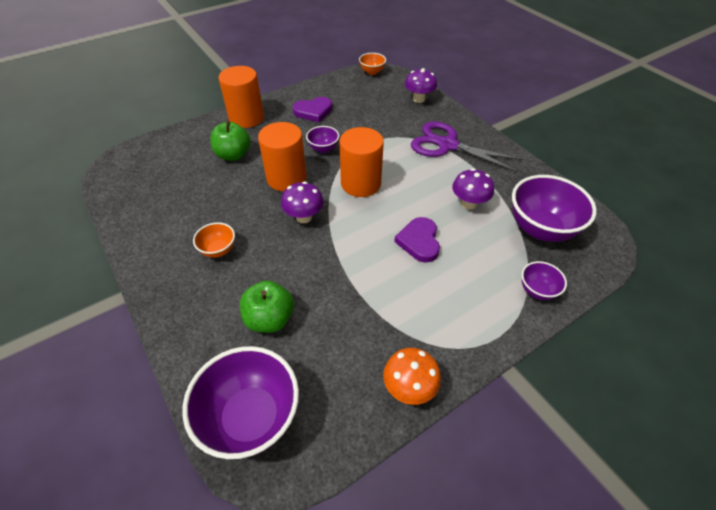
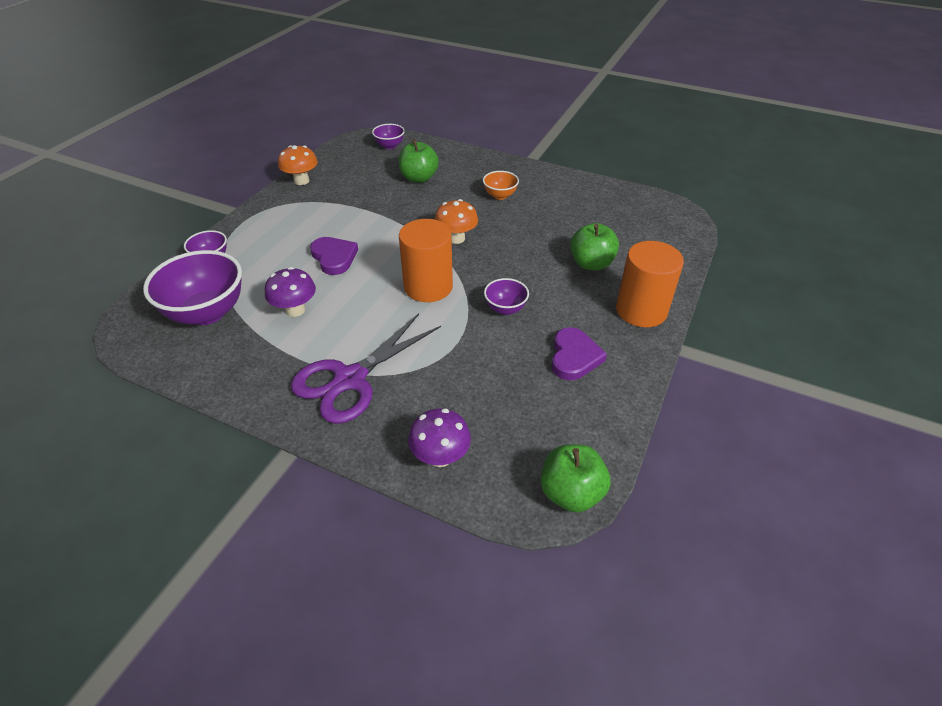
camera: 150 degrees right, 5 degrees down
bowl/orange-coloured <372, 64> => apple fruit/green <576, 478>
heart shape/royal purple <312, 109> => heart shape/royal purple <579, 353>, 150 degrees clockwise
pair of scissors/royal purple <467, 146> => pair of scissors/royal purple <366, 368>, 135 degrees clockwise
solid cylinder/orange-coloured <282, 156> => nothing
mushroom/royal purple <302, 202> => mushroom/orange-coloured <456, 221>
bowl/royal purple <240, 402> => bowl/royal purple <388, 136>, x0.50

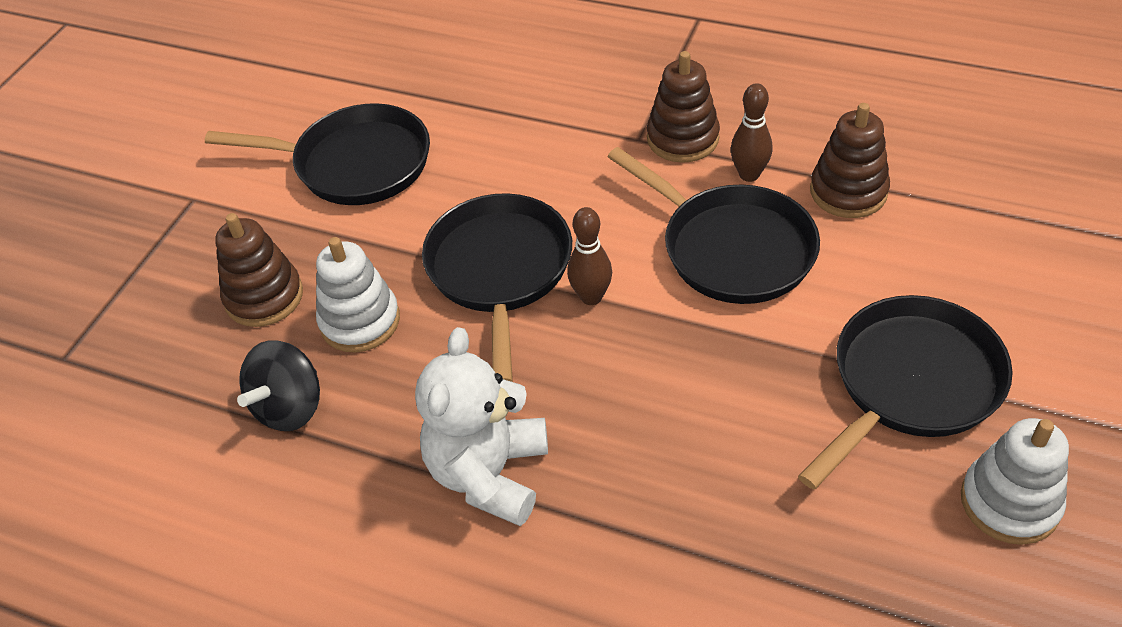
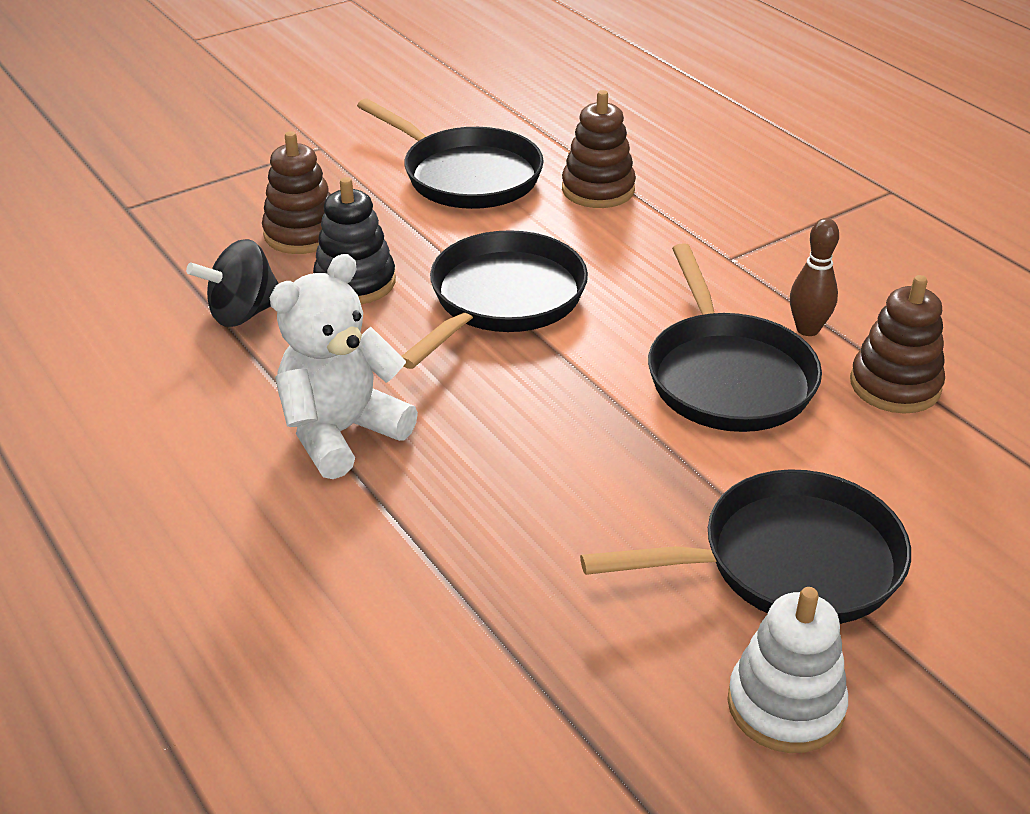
camera: 30 degrees right, 10 degrees down
stacking toy/brown <683, 107> => stacking toy/brown <599, 149>, moved
tenpin/brown <589, 256> => nothing
stacking toy/snow-white <358, 294> => stacking toy/black <354, 240>

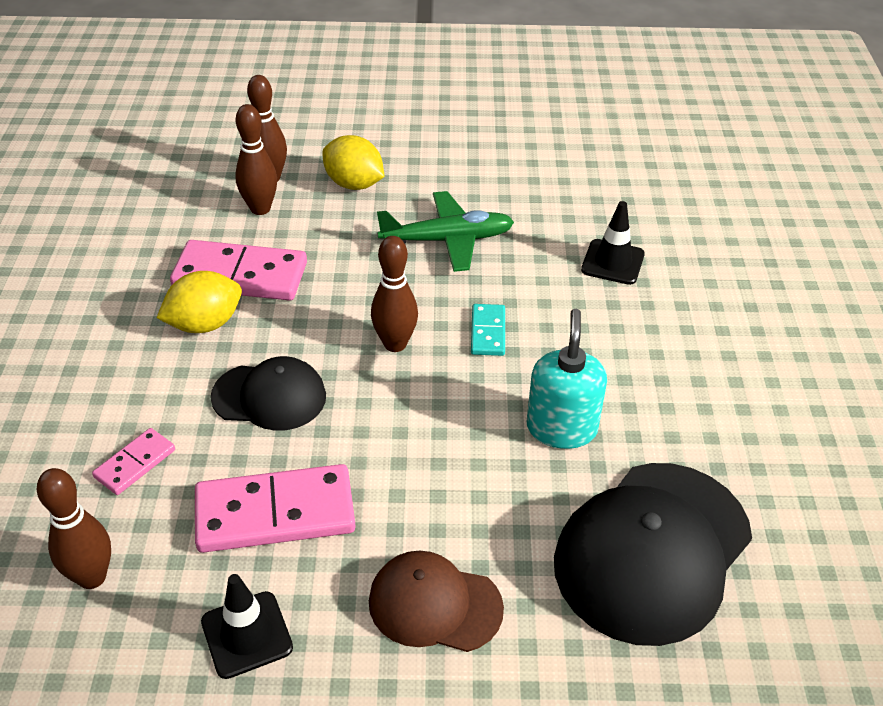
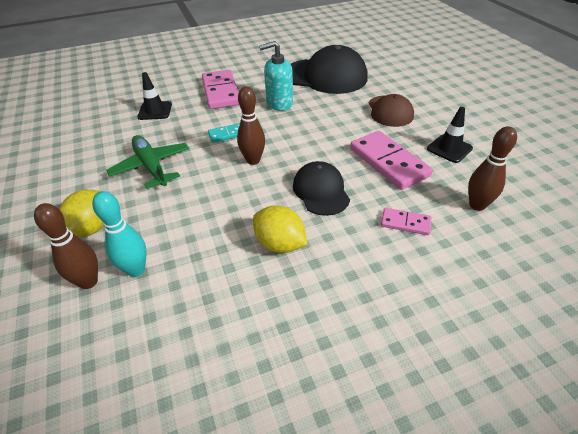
camera: 110 degrees left, 0 degrees up
tenpin/brown <256, 159> => tenpin/aqua <119, 234>
domino/pink <238, 270> => domino/pink <220, 89>, moved

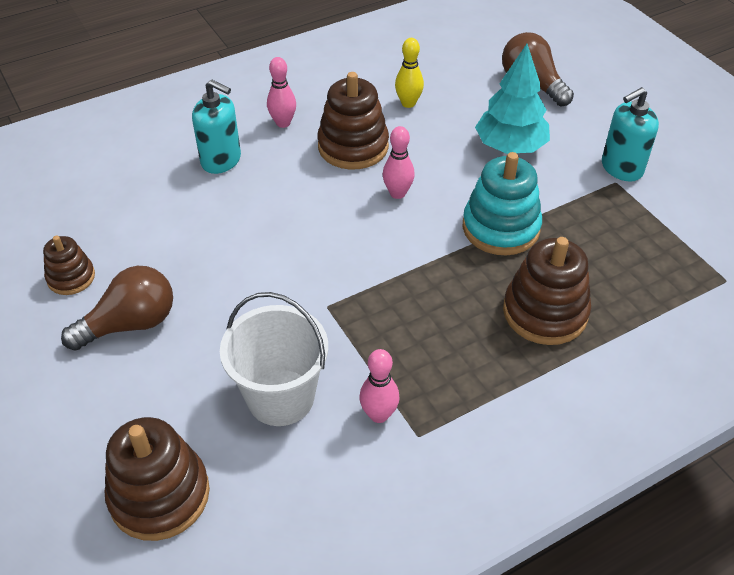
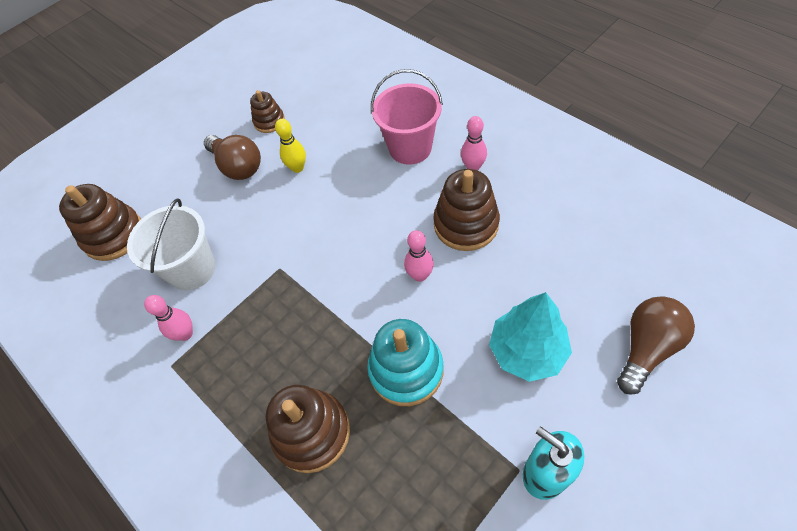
camera: 80 degrees right, 10 degrees up
tenpin/yellow <409, 73> => tenpin/yellow <290, 146>, moved
soap pump/aqua <216, 127> => bucket/pink <407, 117>

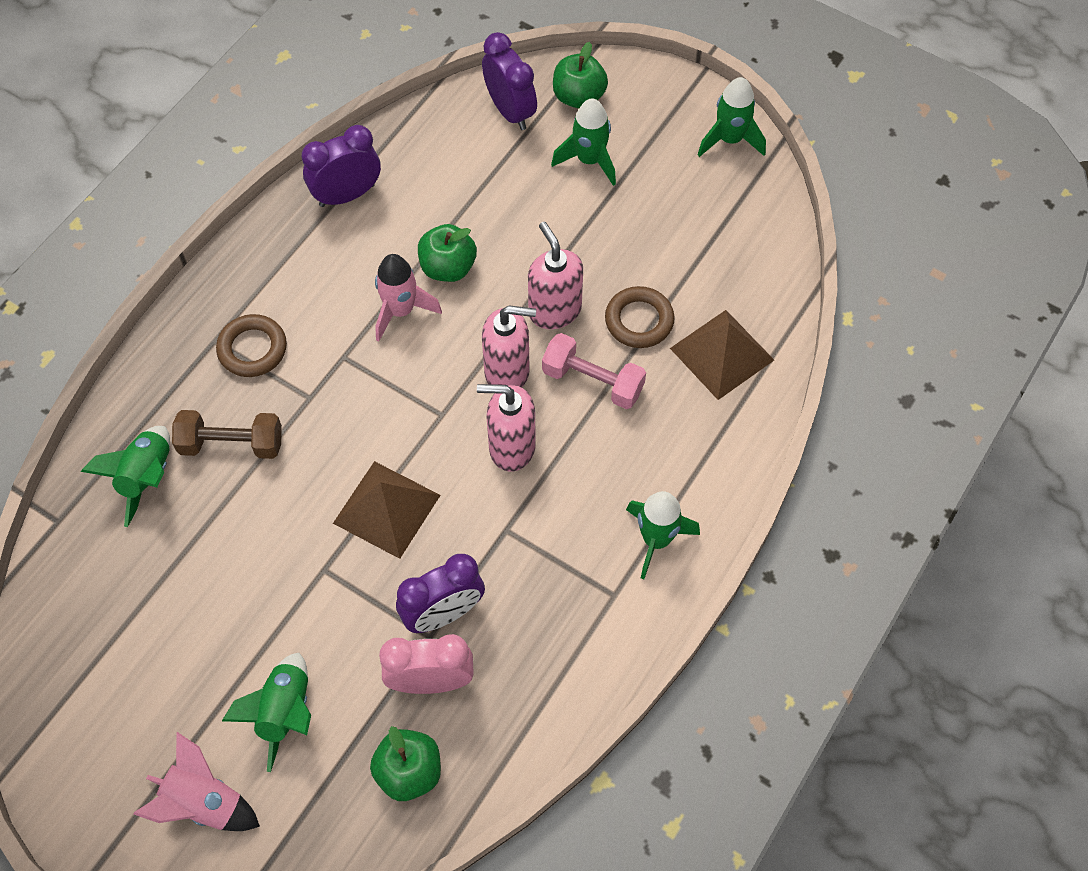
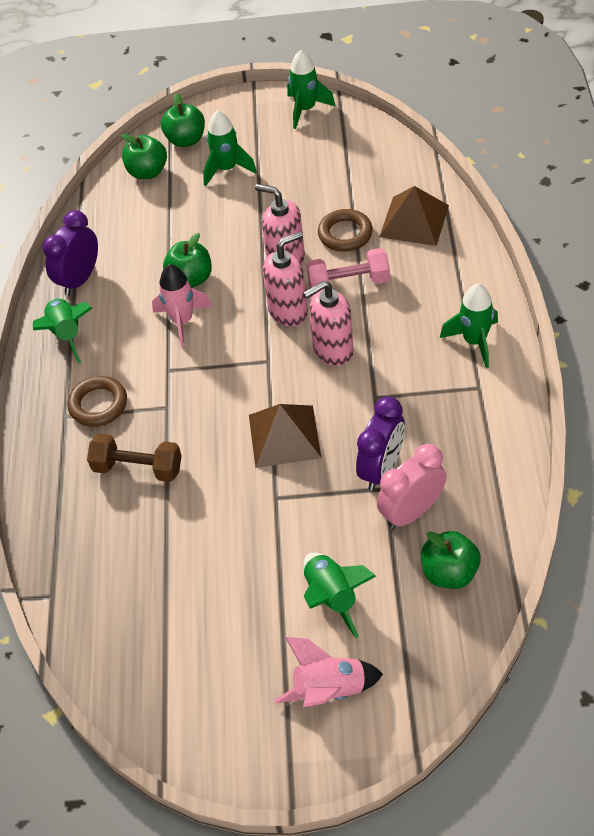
camera: 30 degrees left, 10 degrees down
alarm clock/royal purple <509, 81> => apple fruit/green <144, 156>
hand weight/brown <227, 434> => hand weight/brown <134, 457>, 45 degrees clockwise
rocket/green <125, 476> => rocket/green <63, 331>, moved

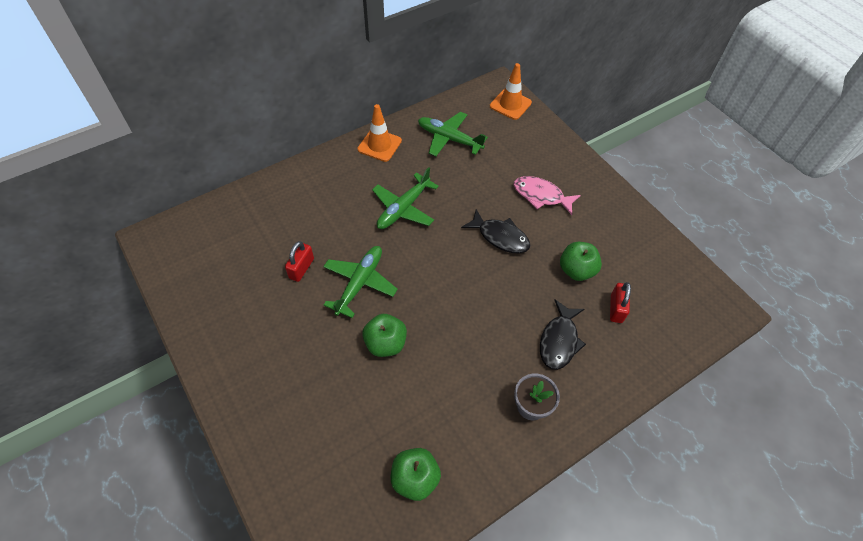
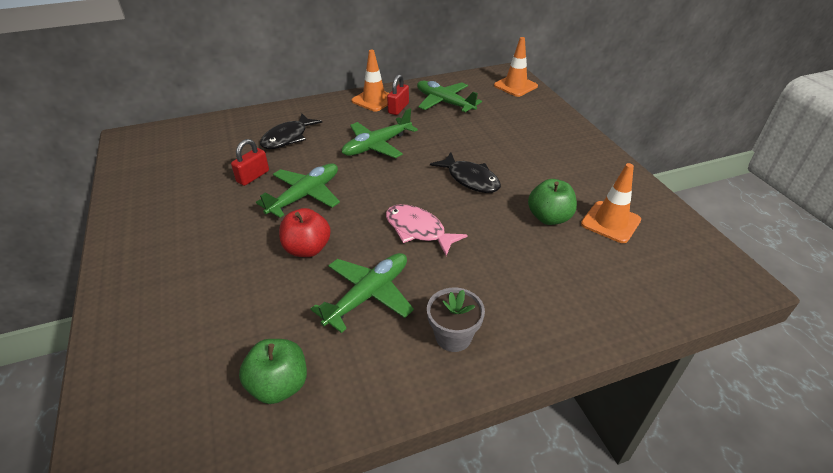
camera: 15 degrees right, 15 degrees down
fish/pink <547, 195> => fish/pink <427, 230>, moved
lock/scarlet <620, 302> => lock/scarlet <398, 94>, moved
fish/black <563, 334> => fish/black <291, 131>, moved
apple fruit/green <384, 335> => apple fruit/scarlet <305, 232>
nothing => road cone/orange-coloured <611, 203>
nothing => plane/green <362, 293>

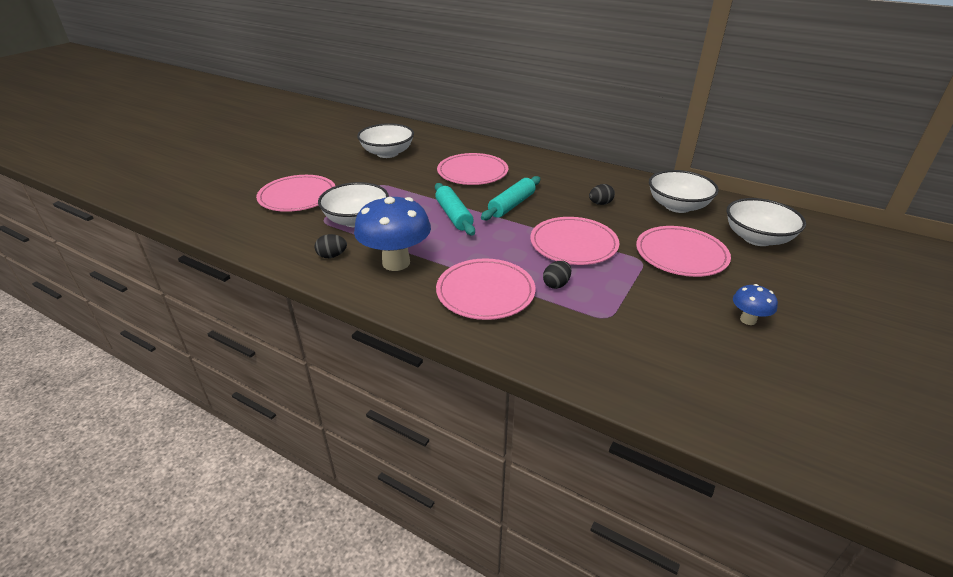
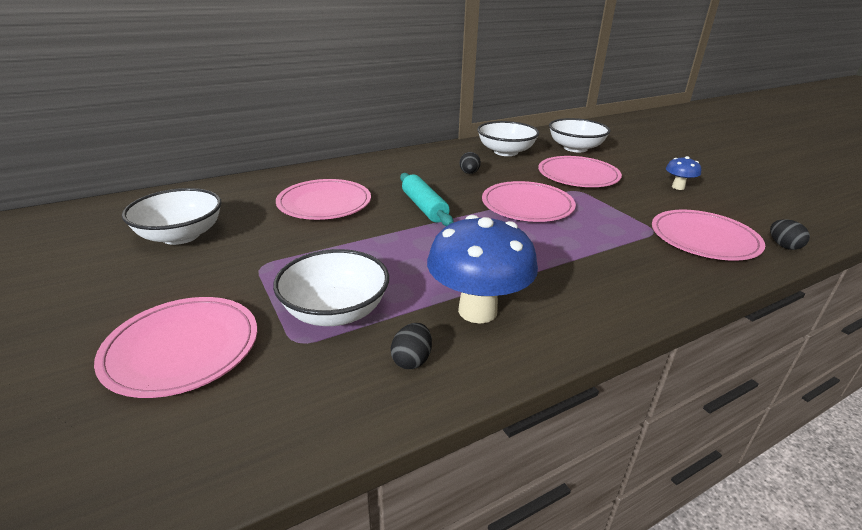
camera: 60 degrees left, 5 degrees down
pastry roller/aqua <455, 209> => nothing
flat dish/pink <485, 289> => flat dish/pink <708, 235>, moved
egg/black <557, 275> => egg/black <790, 234>, moved

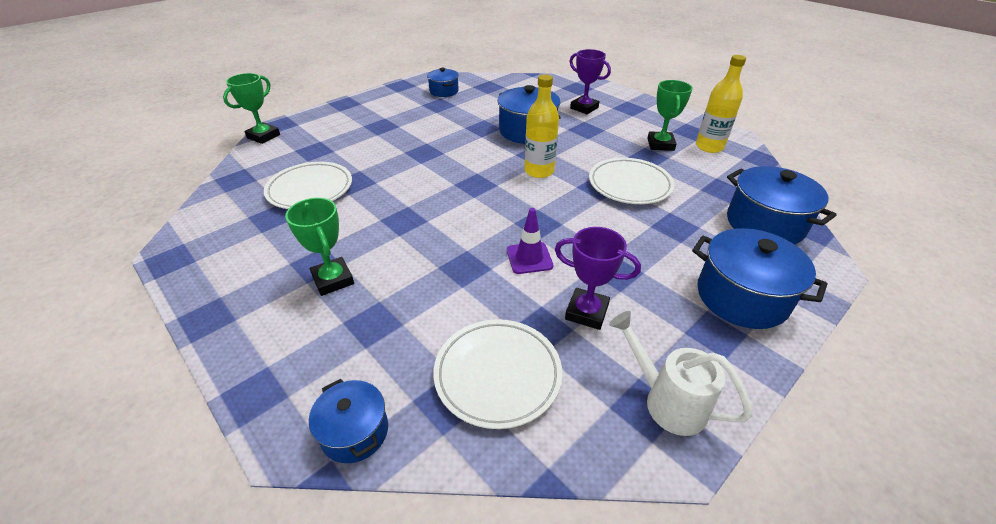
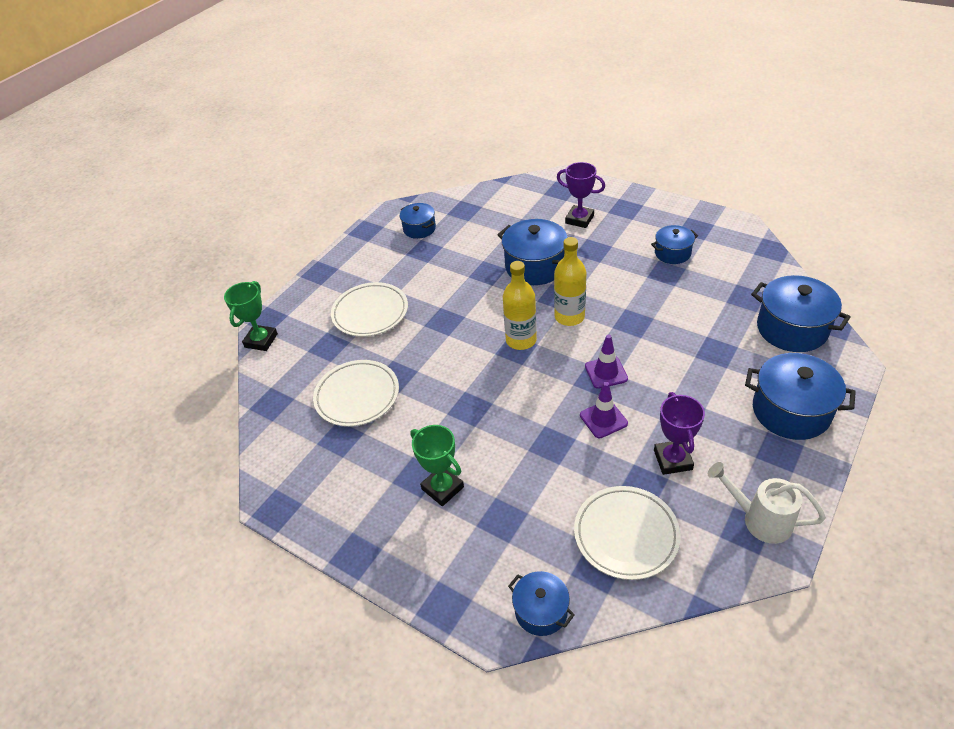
camera: 10 degrees left, 5 degrees up
flask/yellow <721, 104> => flask/yellow <520, 305>, moved
prize cup/green <670, 115> => cooking pot/cobalt <674, 244>
flat dish/snow-white <632, 181> => flat dish/snow-white <369, 309>, moved
prize cup/royal purple <598, 278> => prize cup/royal purple <679, 433>, 75 degrees clockwise
nothing => road cone/royal purple <606, 362>

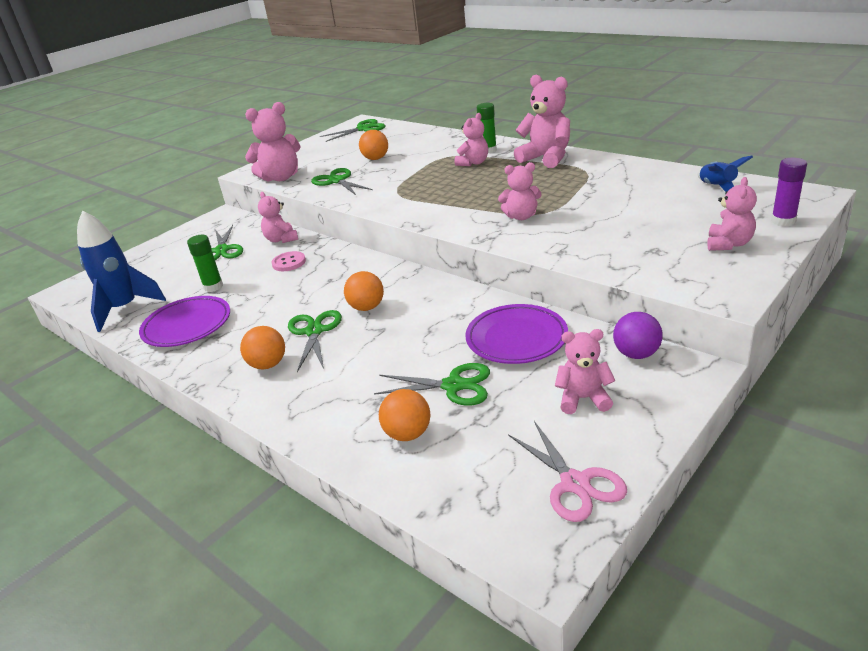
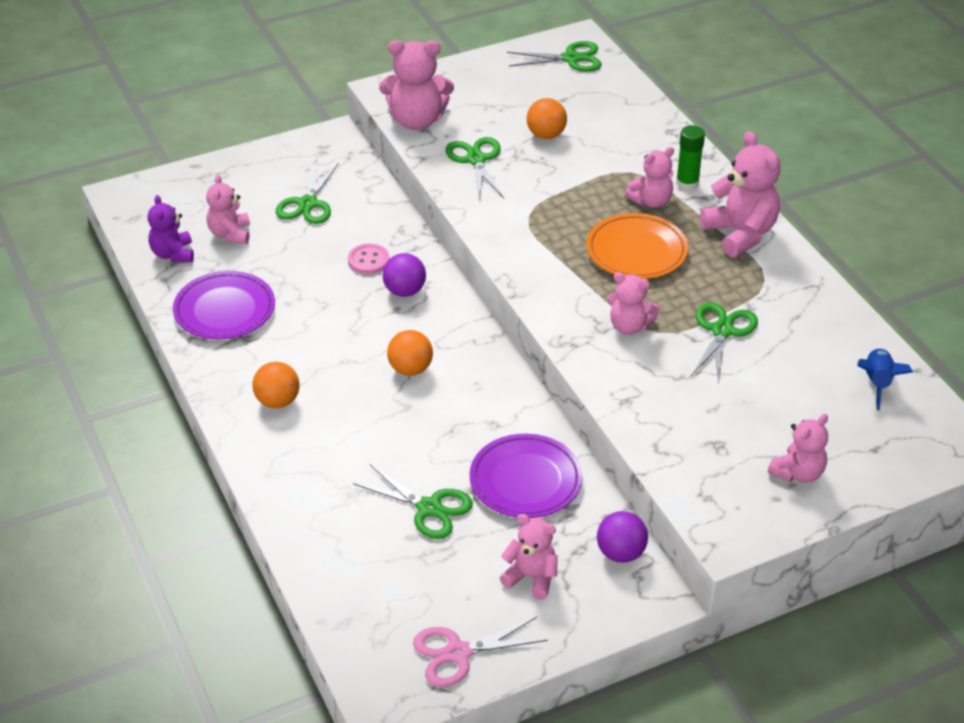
camera: 20 degrees right, 10 degrees up
glue stick/royal purple <789, 192> => nothing
teddy/pink <278, 217> => teddy/pink <228, 209>, moved
rocket/cobalt <121, 271> => teddy/royal purple <171, 228>
glue stick/green <205, 263> => nothing
pair of scissors/green <315, 341> => pair of scissors/green <724, 343>, moved
sphere/orange-coloured <405, 415> => nothing
pair of scissors/pink <567, 471> => pair of scissors/pink <480, 652>, 75 degrees clockwise
nothing => flat dish/orange-coloured <637, 246>
nothing => sphere/royal purple <404, 275>

